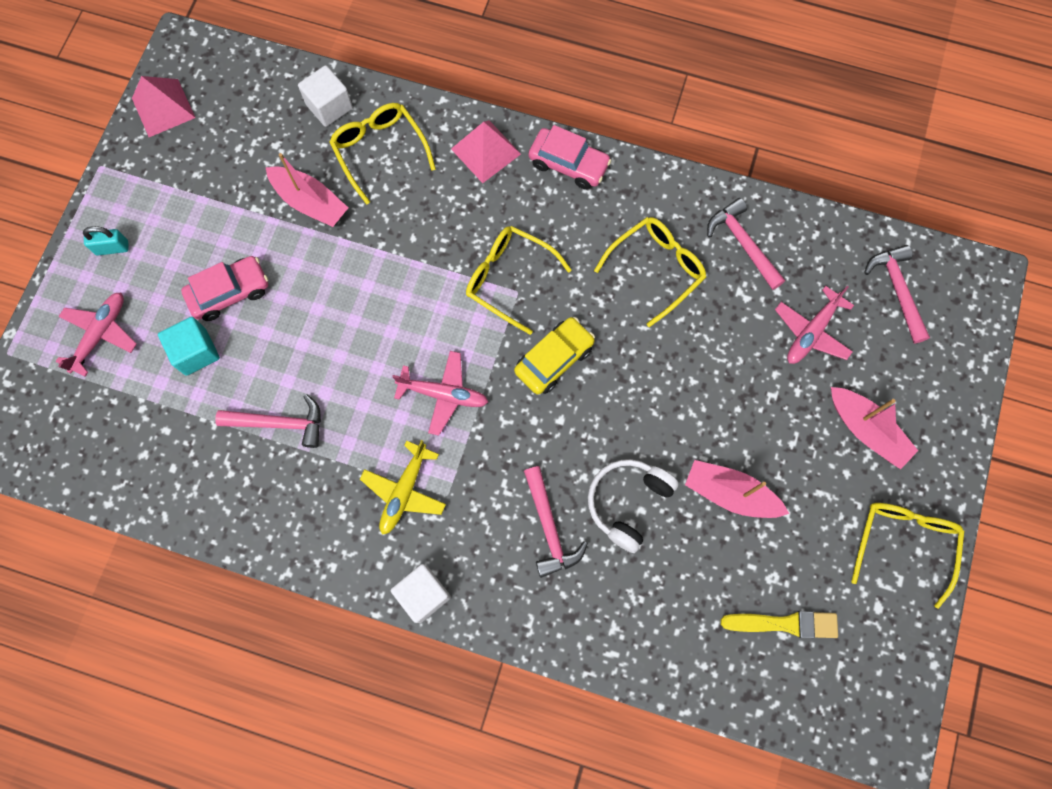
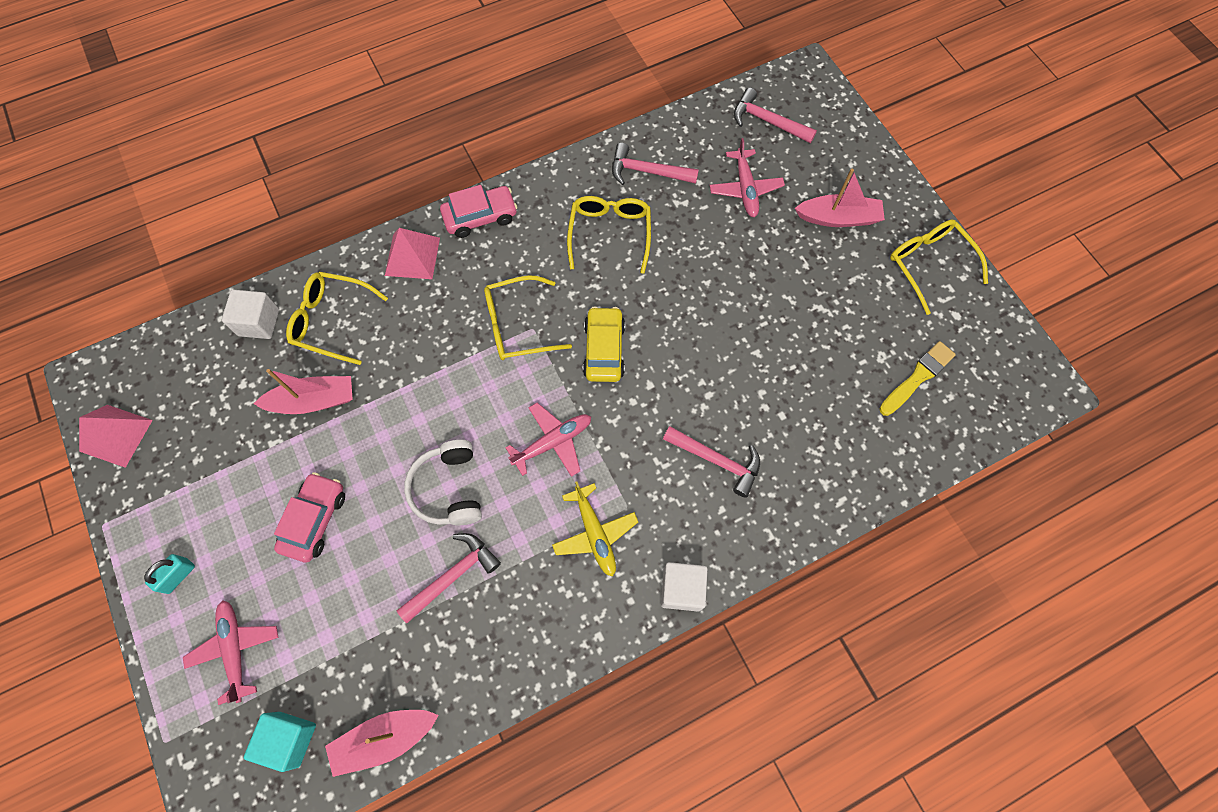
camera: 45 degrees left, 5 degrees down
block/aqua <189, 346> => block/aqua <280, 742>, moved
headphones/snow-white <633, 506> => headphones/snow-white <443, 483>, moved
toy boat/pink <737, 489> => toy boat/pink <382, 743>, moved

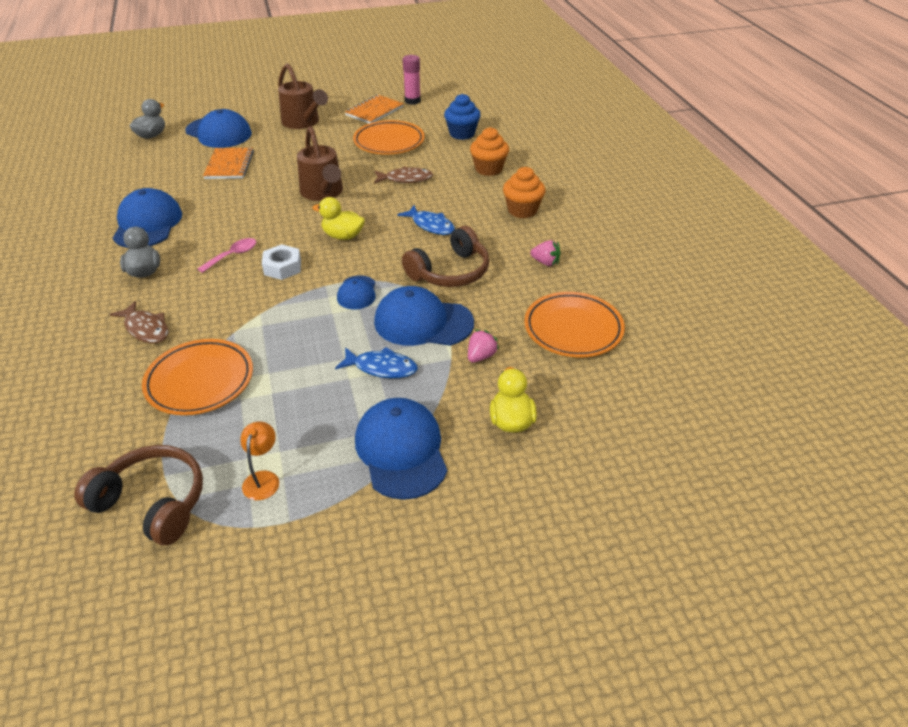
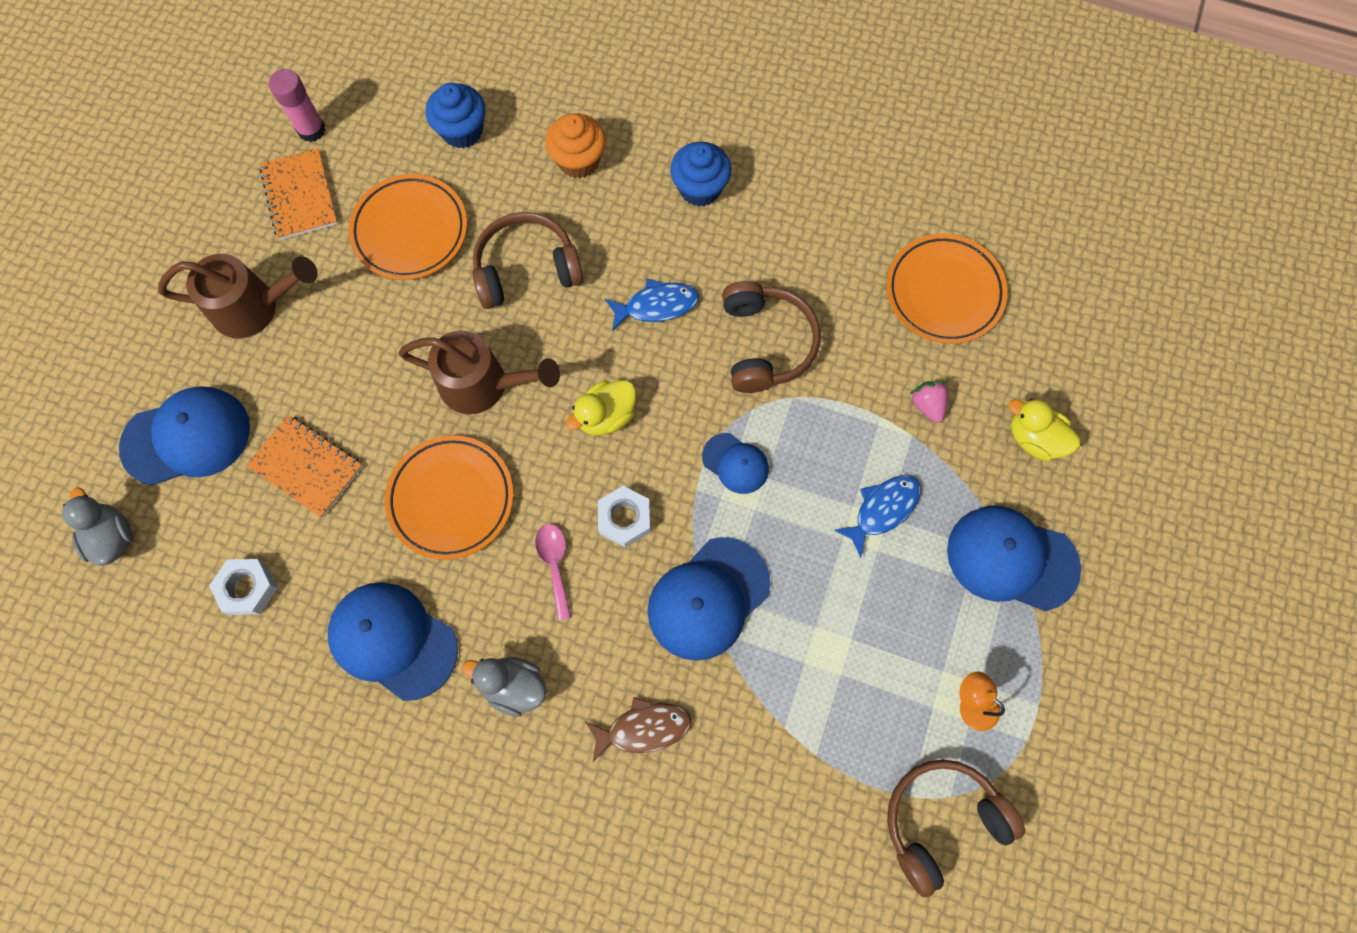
camera: 55 degrees left, 30 degrees up
fish/brown <403, 175> => headphones/brown <528, 260>
cupcake/orange-coloured <524, 192> => cupcake/cobalt <701, 174>
berry/pink <545, 253> => nothing
peaked cap/cobalt <424, 316> => peaked cap/cobalt <709, 599>, moved
flat dish/orange-coloured <197, 377> => flat dish/orange-coloured <449, 497>, moved
nothing => hex nut/snow-white <243, 587>

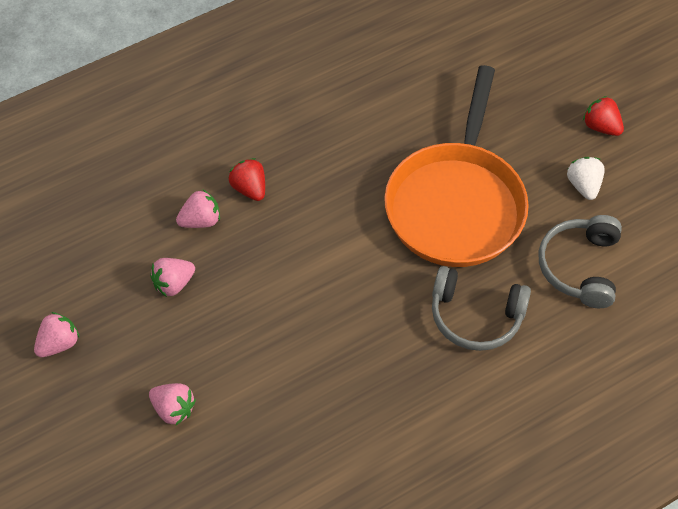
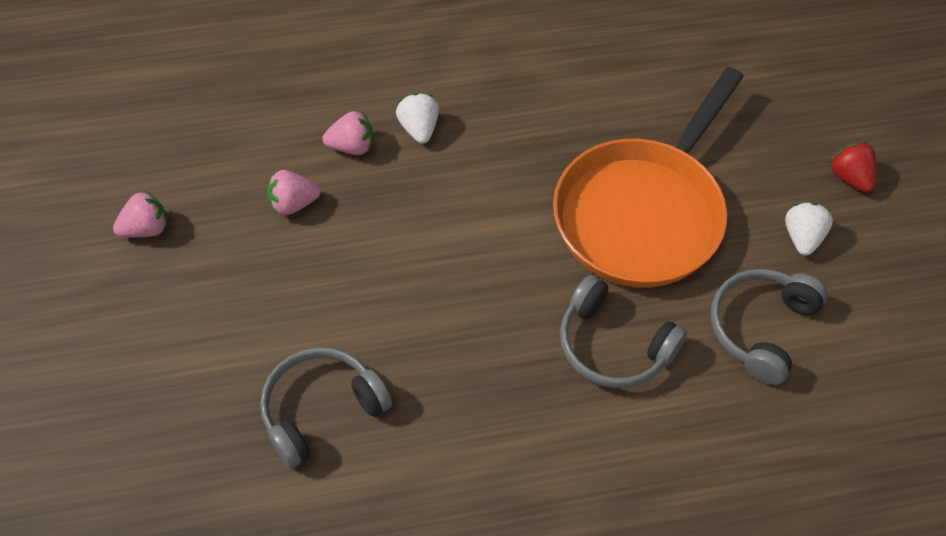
camera: 20 degrees right, 0 degrees up
berry/scarlet <247, 179> => berry/snow-white <417, 118>
berry/pink <172, 404> => nothing
nothing => headphones/grey <326, 407>

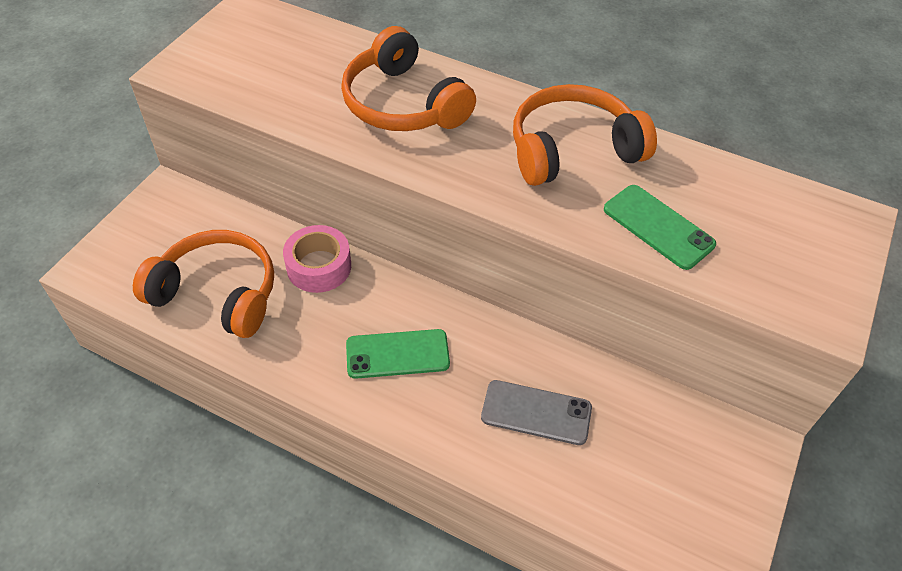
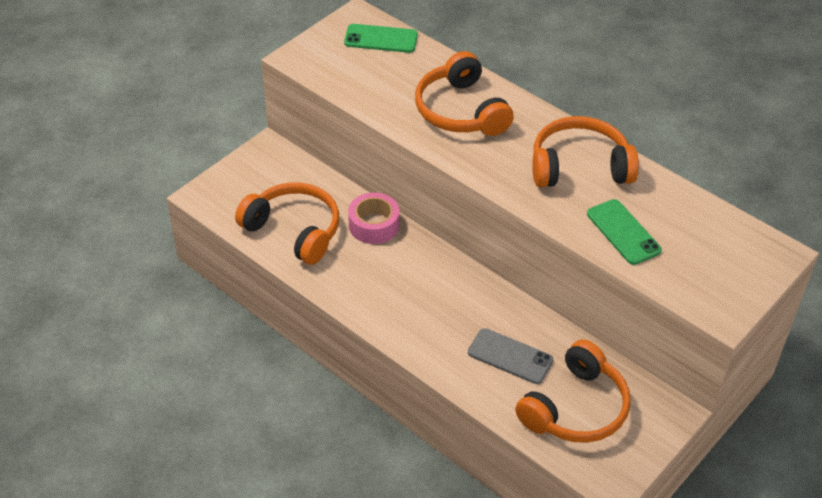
camera: 15 degrees right, 5 degrees down
phone/green <398, 354> => phone/green <381, 38>, moved
nothing => headphones/orange-coloured <573, 391>

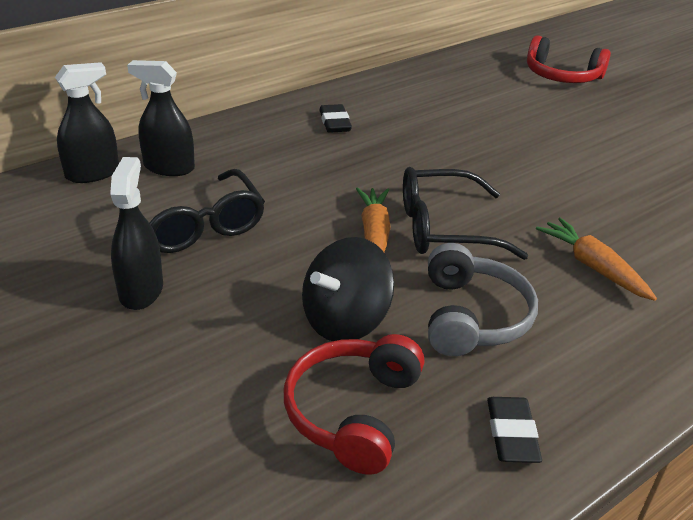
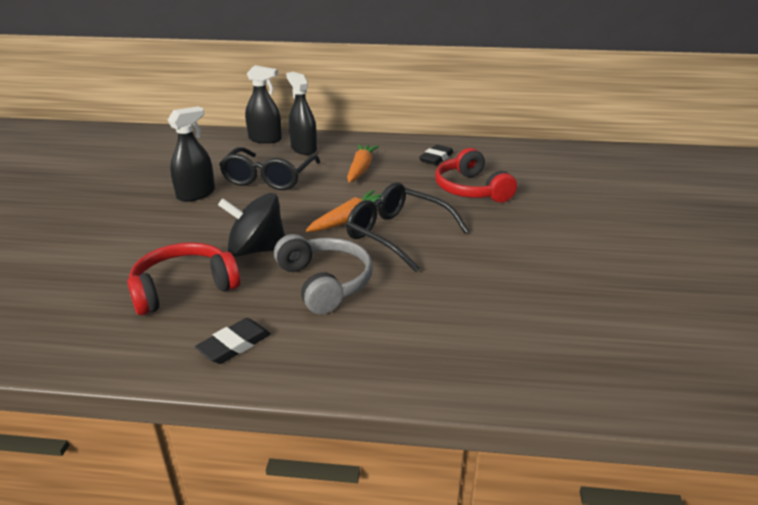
camera: 45 degrees right, 5 degrees down
headphones/scarlet <569, 59> => headphones/scarlet <476, 175>, moved
toy carrot/orange-coloured <596, 259> => toy carrot/orange-coloured <363, 163>, moved
headphones/grey <483, 299> => headphones/grey <323, 274>, 75 degrees counterclockwise

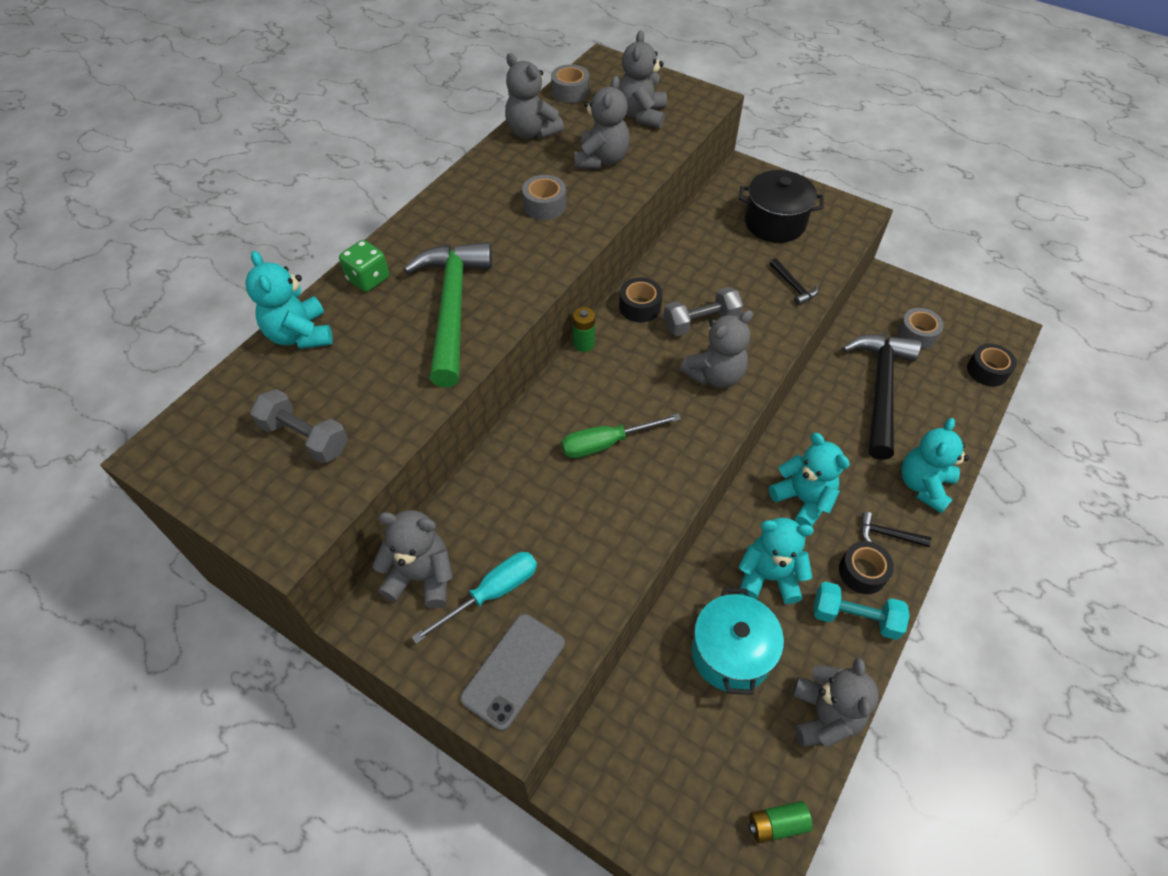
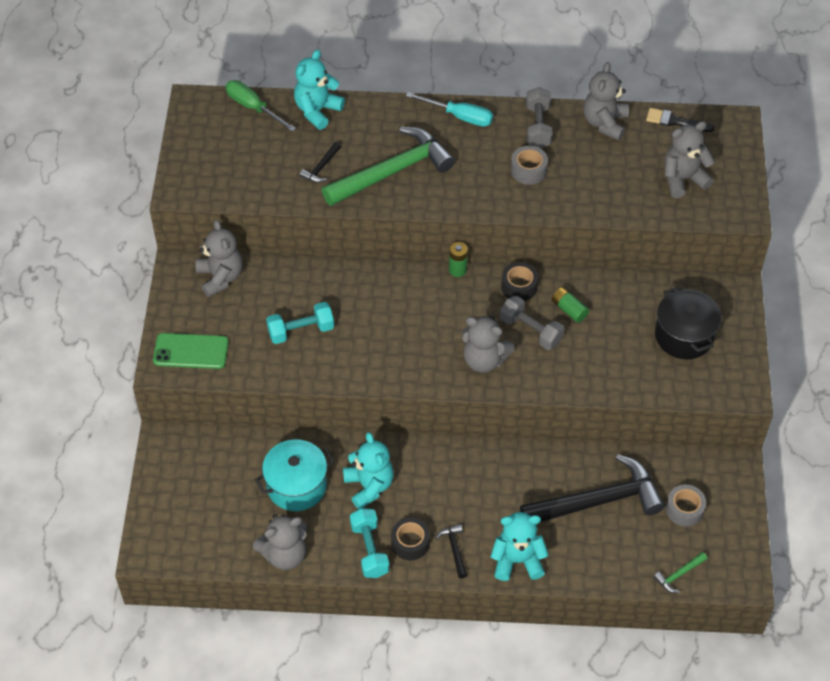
camera: 60 degrees right, 0 degrees up
sticky tape/grey <570, 83> => paint brush/black <680, 120>
teddy/grey <602, 122> => nothing
game die/green <364, 266> => nothing
carpenter's hammer/black <794, 282> => carpenter's hammer/black <320, 162>, moved
sticky tape/black <992, 365> => carpenter's hammer/green <680, 572>
hand weight/grey <299, 426> => hand weight/grey <539, 117>, moved
screwdriver/green <621, 436> => screwdriver/green <261, 106>, moved
teddy/aqua <809, 480> => nothing
screwdriver/aqua <474, 598> => screwdriver/aqua <449, 109>, moved
phone/grey <512, 672> => phone/green <191, 351>
power cell/green <780, 822> => power cell/green <570, 305>, moved
nothing => hand weight/aqua <300, 323>

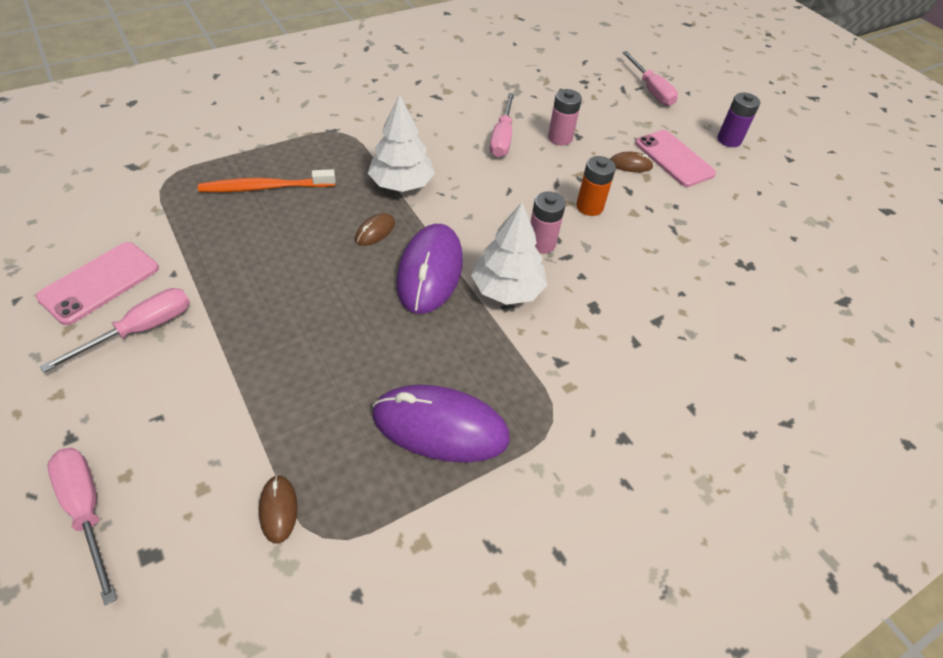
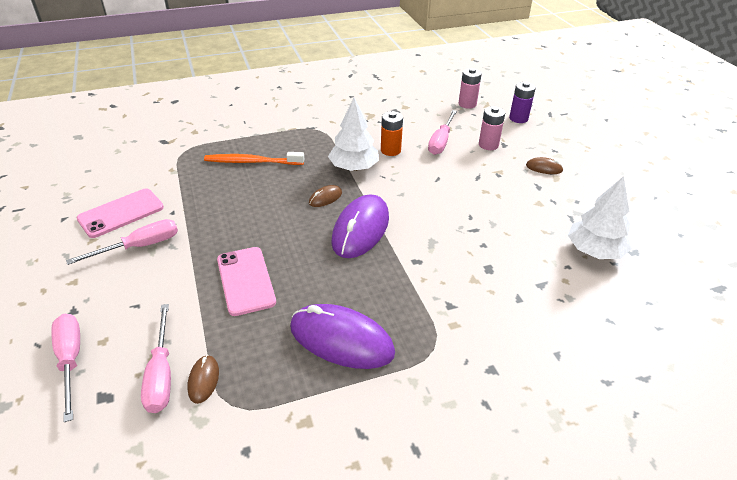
camera: 15 degrees right, 10 degrees down
screwdriver/pink <650, 78> => screwdriver/pink <156, 358>, moved
power cell/royal purple <738, 120> => power cell/royal purple <522, 102>, moved
phone/pink <675, 158> => phone/pink <246, 281>, moved
power cell/orange-coloured <596, 186> => power cell/orange-coloured <392, 133>, moved
power cell/pink <548, 222> => power cell/pink <470, 88>, moved
toy tree/snow-white <509, 253> => toy tree/snow-white <600, 217>, moved

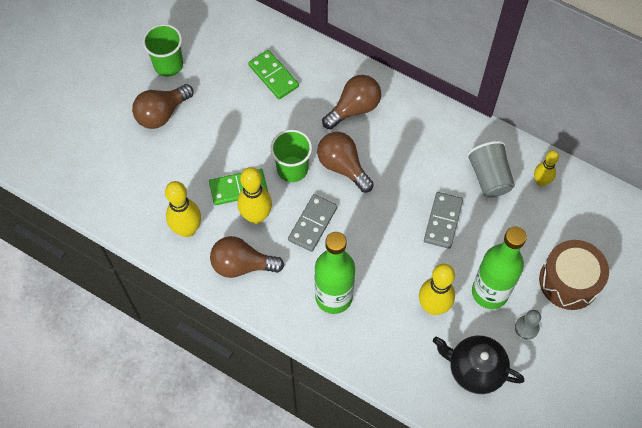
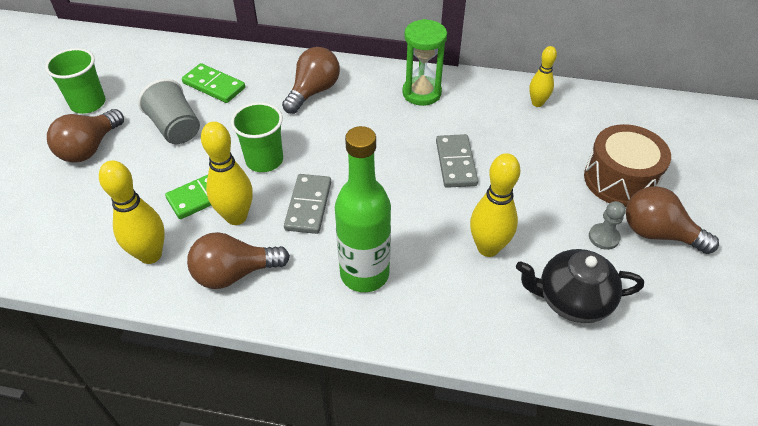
camera: 20 degrees left, 15 degrees down
light bulb/brown <345, 162> => light bulb/brown <672, 220>, moved
beaker/grey <490, 169> => beaker/grey <169, 111>, moved
flask/green <499, 267> => nothing
nothing => sandglass/green <424, 62>

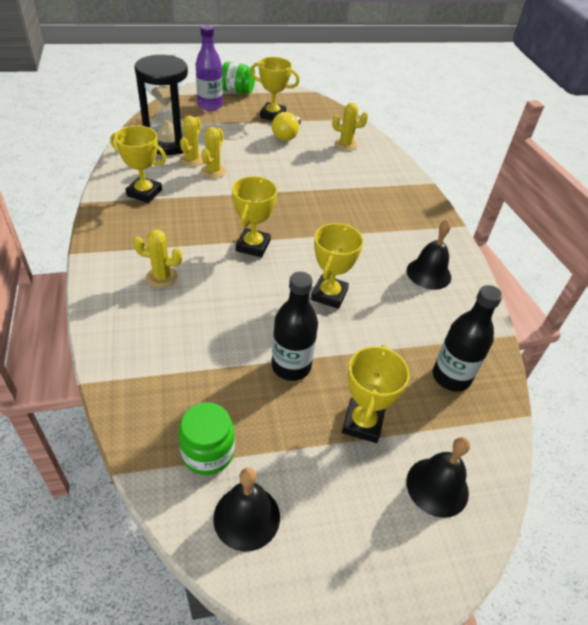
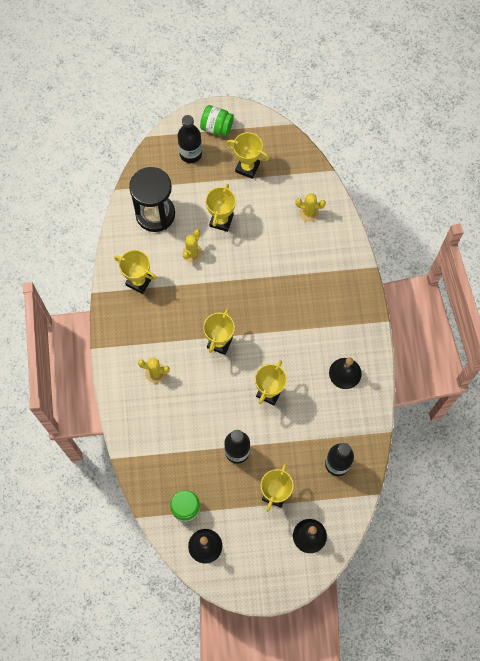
camera: 10 degrees right, 25 degrees up
flask/royal purple <209, 68> => flask/black <190, 139>
light bulb/yellow <286, 126> => nothing
saguaro cactus/yellow <192, 141> => nothing
nothing => prize cup/yellow <221, 208>

